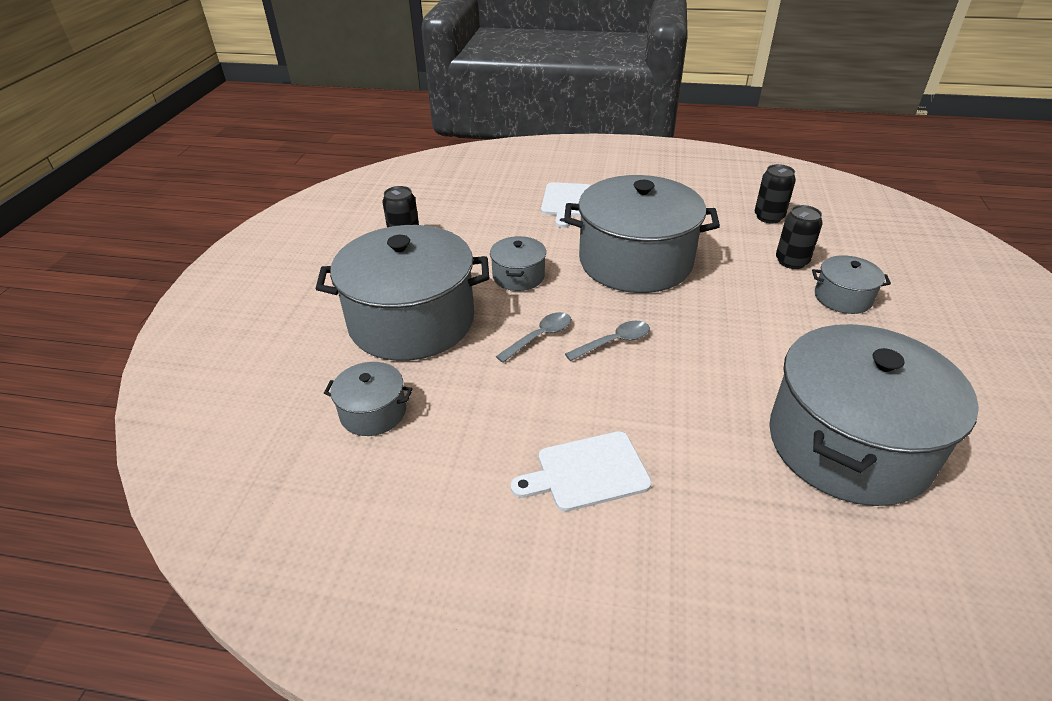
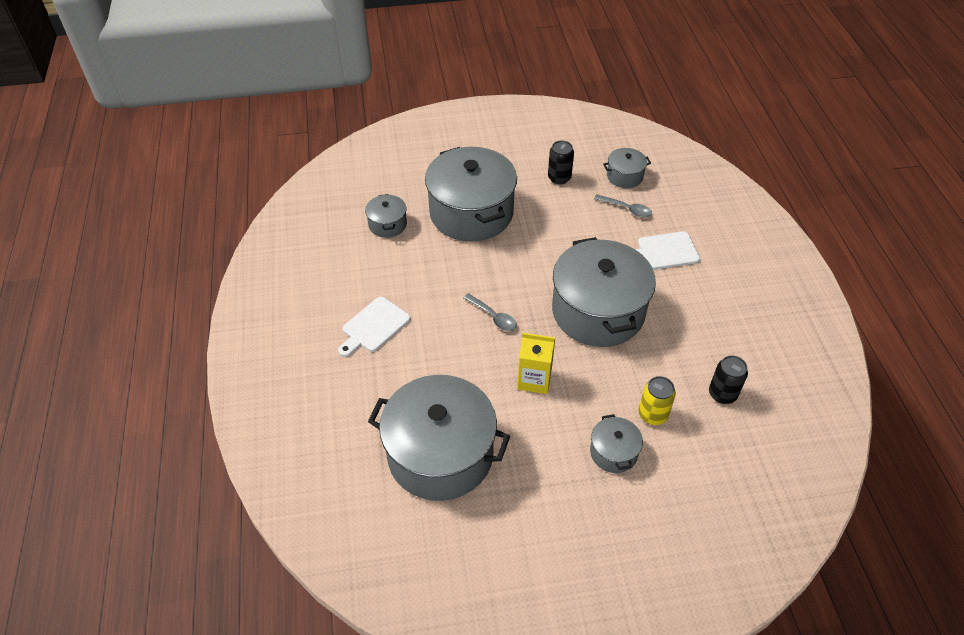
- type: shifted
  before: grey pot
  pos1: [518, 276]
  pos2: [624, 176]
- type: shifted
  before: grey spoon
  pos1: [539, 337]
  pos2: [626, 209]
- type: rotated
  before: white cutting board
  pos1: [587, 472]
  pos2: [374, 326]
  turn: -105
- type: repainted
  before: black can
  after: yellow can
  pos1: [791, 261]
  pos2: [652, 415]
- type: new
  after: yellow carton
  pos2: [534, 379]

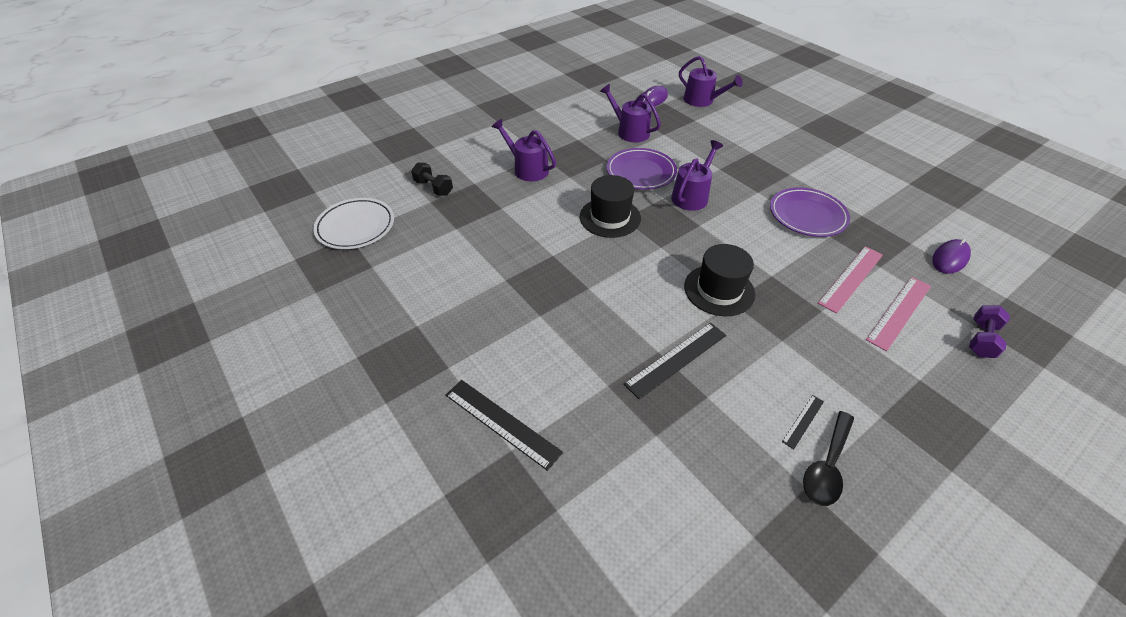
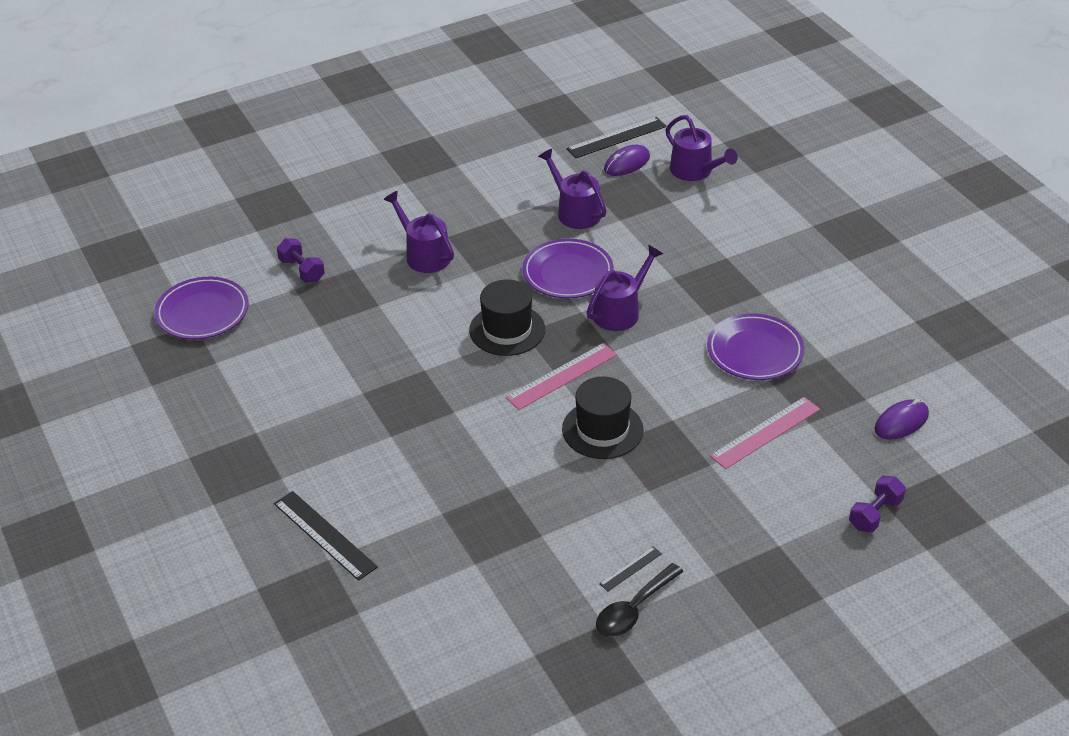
- type: repainted
  before: white plate
  after: purple plate
  pos1: [355, 227]
  pos2: [202, 312]
- type: repainted
  before: black dumbbell
  after: purple dumbbell
  pos1: [434, 188]
  pos2: [302, 270]
- type: shifted
  before: black ruler
  pos1: [676, 359]
  pos2: [616, 137]
- type: shifted
  before: pink ruler
  pos1: [899, 312]
  pos2: [562, 376]

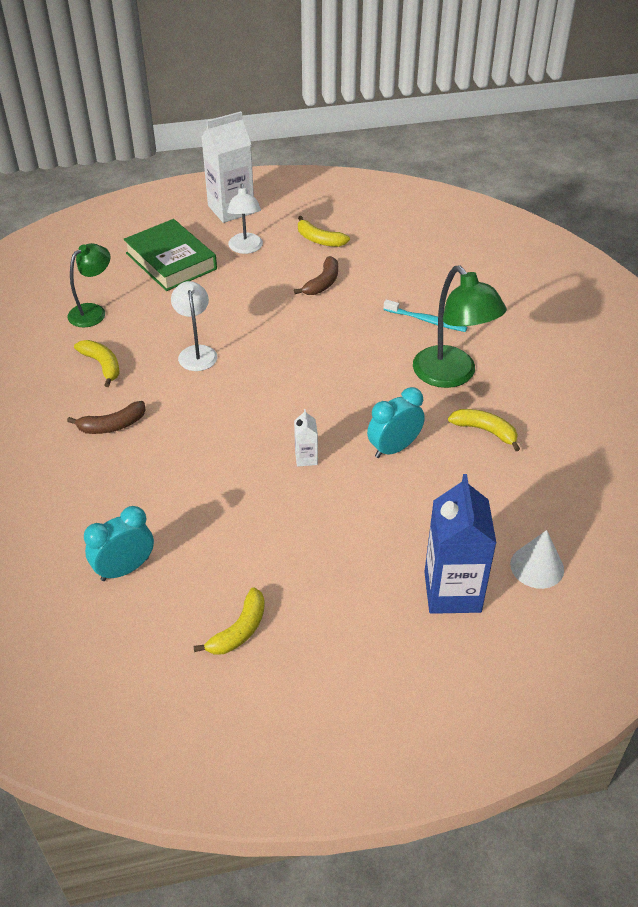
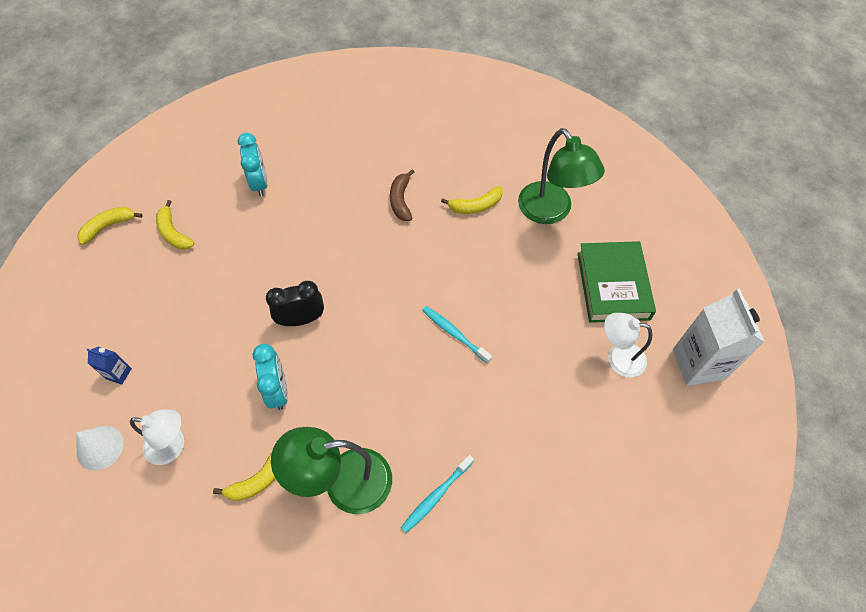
- type: scaled
  before: green lamp
  pos1: [93, 311]
  pos2: [551, 212]
  scale: 1.58
- type: rotated
  before: green book
  pos1: [171, 261]
  pos2: [613, 285]
  turn: -75
- type: shifted
  before: white lamp
  pos1: [196, 352]
  pos2: [173, 446]
- type: gone
  before: brown banana
  pos1: [322, 283]
- type: swapped
  before: white carton
  after: black clock
  pos1: [306, 458]
  pos2: [301, 319]
- type: shifted
  before: yellow banana
  pos1: [319, 240]
  pos2: [108, 226]
- type: scaled
  before: blue carton
  pos1: [452, 592]
  pos2: [119, 373]
  scale: 0.45
- type: new
  after: turquoise toothbrush
  pos2: [454, 334]

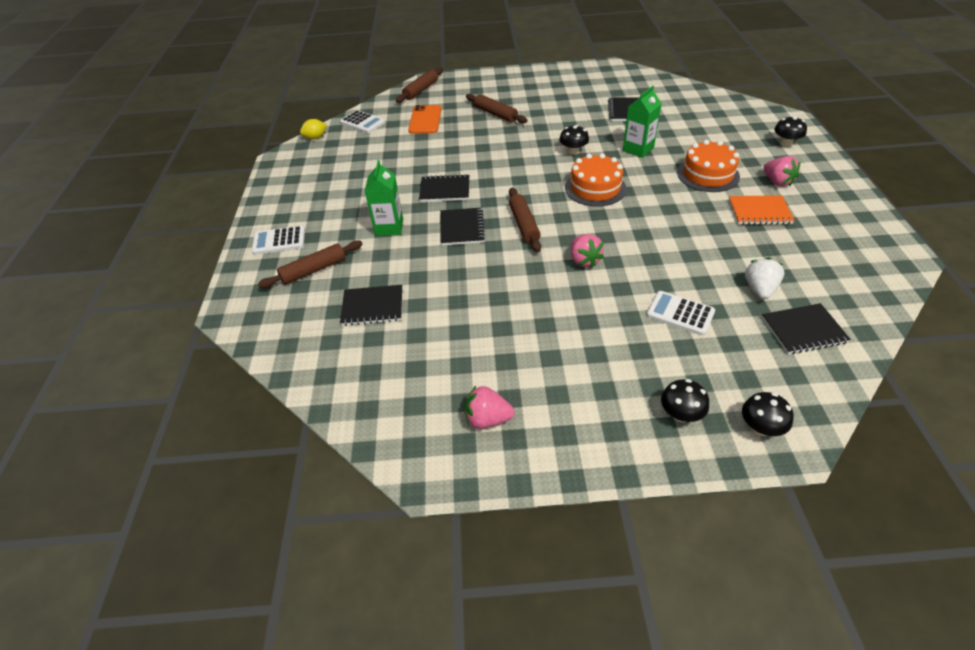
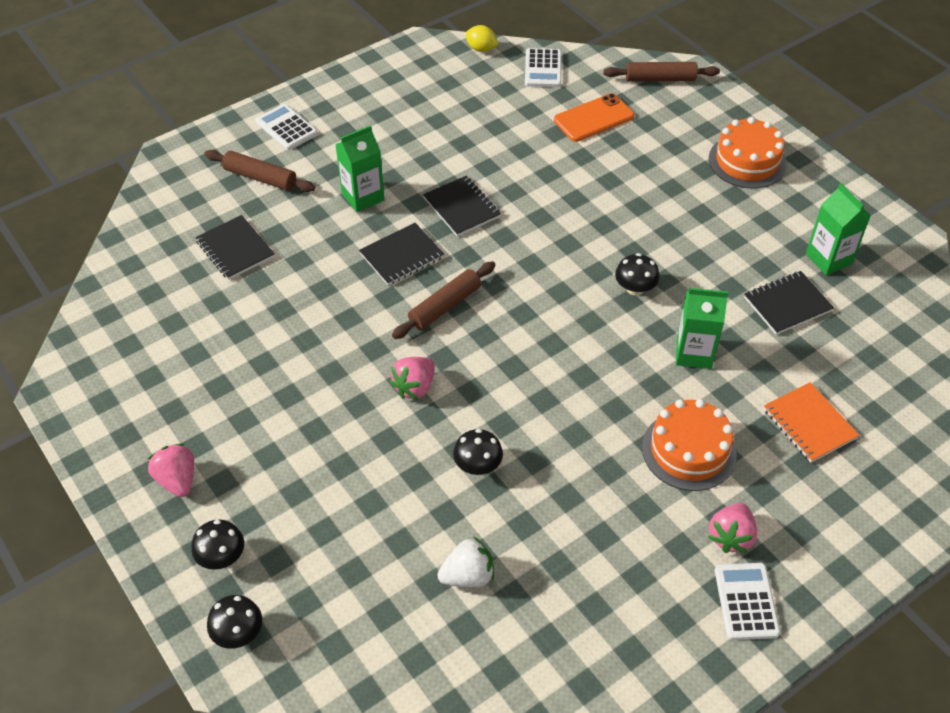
- type: shifted
  before: pink strawberry
  pos1: [487, 419]
  pos2: [177, 480]
- type: gone
  before: brown rolling pin
  pos1: [496, 114]
- type: shifted
  before: orange cake
  pos1: [595, 188]
  pos2: [747, 161]
- type: shifted
  before: white calculator
  pos1: [680, 313]
  pos2: [746, 601]
- type: shifted
  before: orange notebook
  pos1: [759, 212]
  pos2: [809, 424]
- type: gone
  before: black notebook
  pos1: [803, 330]
- type: shifted
  before: black mushroom
  pos1: [786, 143]
  pos2: [478, 465]
- type: new
  after: green carton
  pos2: [828, 259]

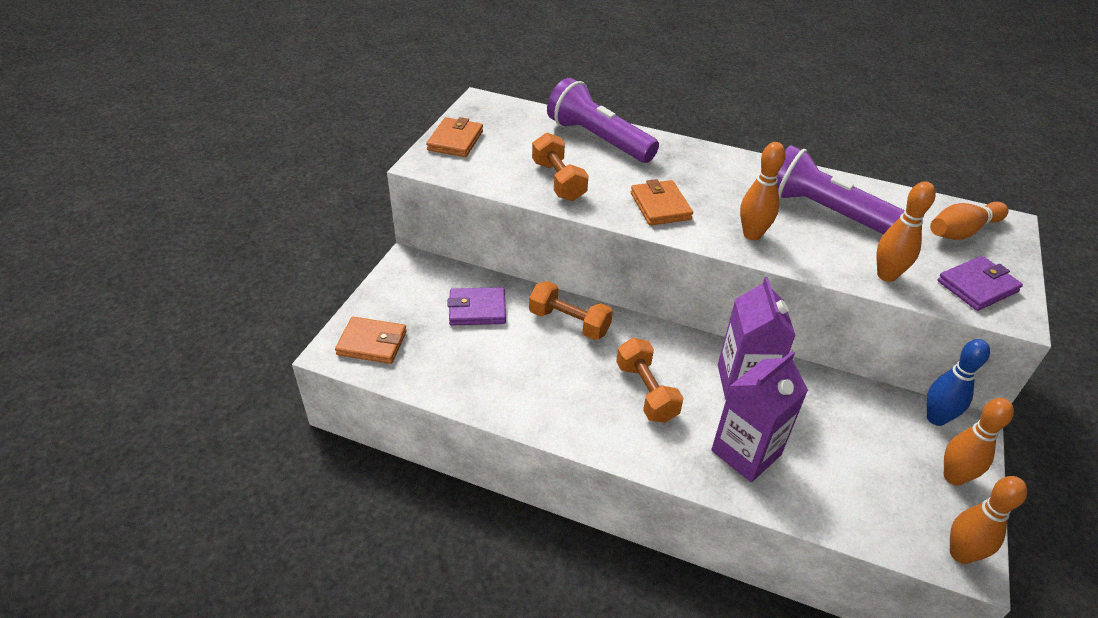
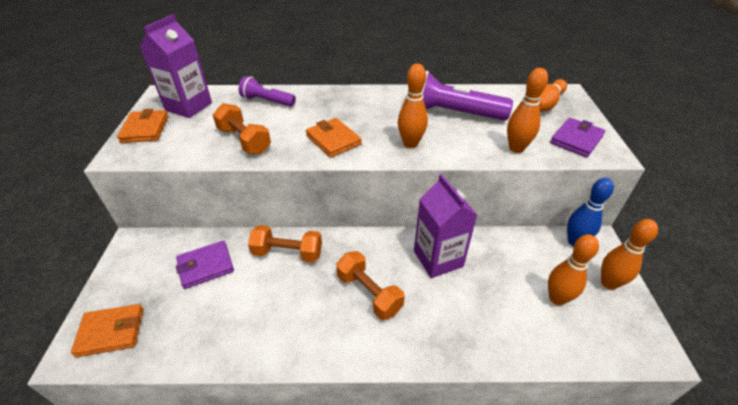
- type: scaled
  before: purple flashlight
  pos1: [598, 139]
  pos2: [267, 101]
  scale: 0.58
- type: shifted
  before: purple carton
  pos1: [746, 452]
  pos2: [188, 106]
- type: shifted
  before: orange bowling pin
  pos1: [960, 554]
  pos2: [557, 298]

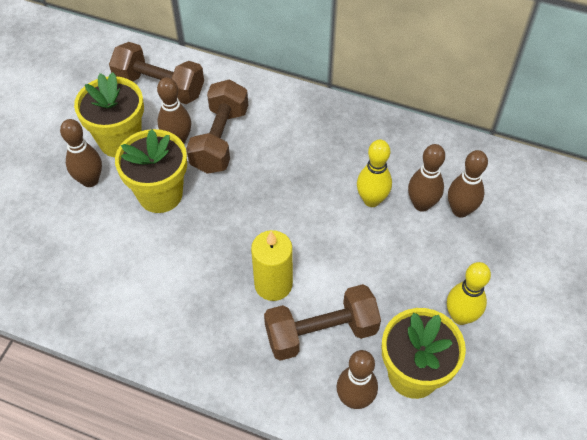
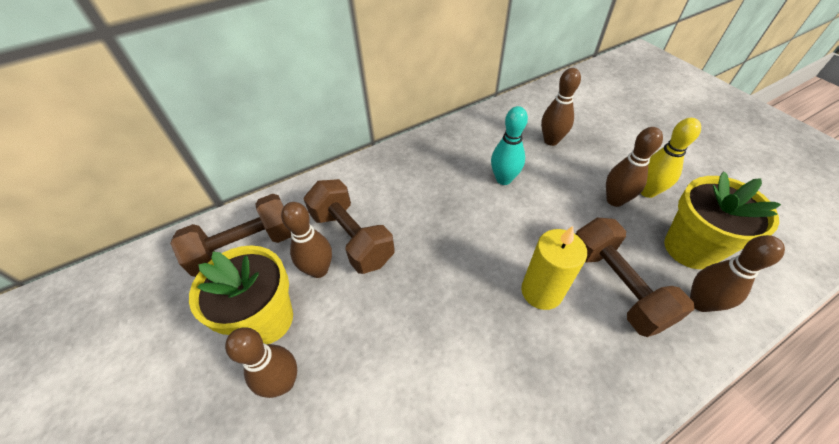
- type: gone
  before: yellow flower pot
  pos1: [160, 194]
- type: rotated
  before: brown dumbbell
  pos1: [321, 332]
  pos2: [616, 286]
  turn: -45
- type: repainted
  before: yellow bowling pin
  after: turquoise bowling pin
  pos1: [371, 200]
  pos2: [503, 179]
- type: shifted
  before: brown bowling pin
  pos1: [421, 204]
  pos2: [614, 200]

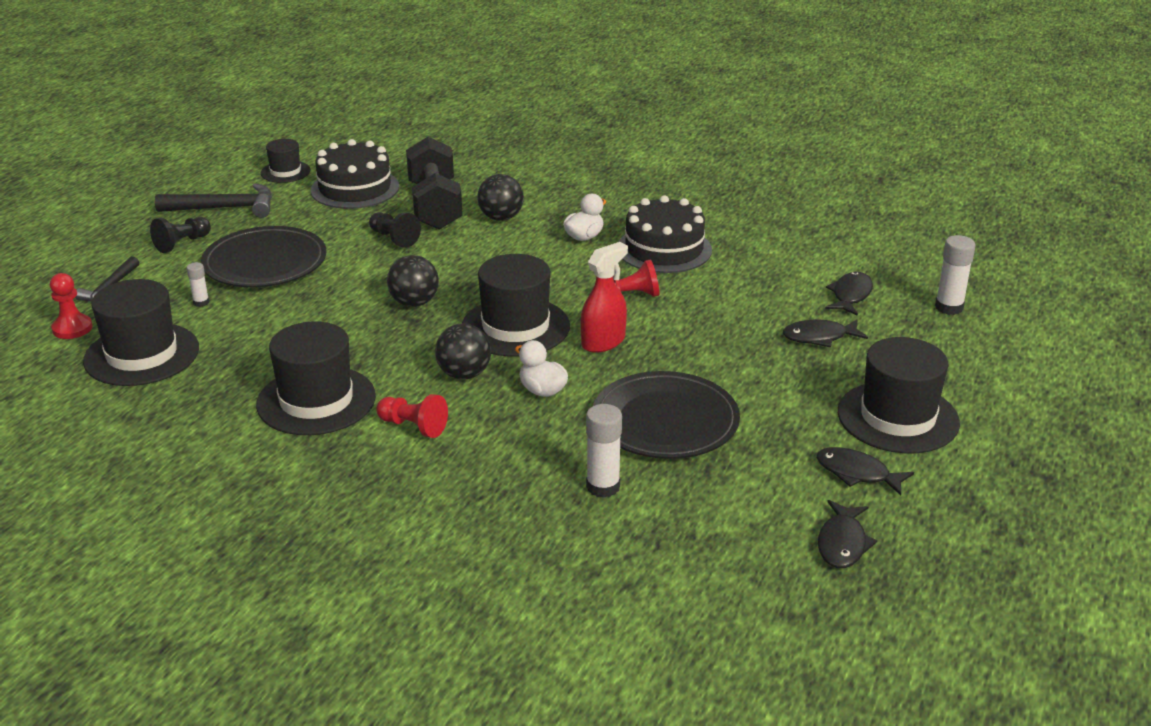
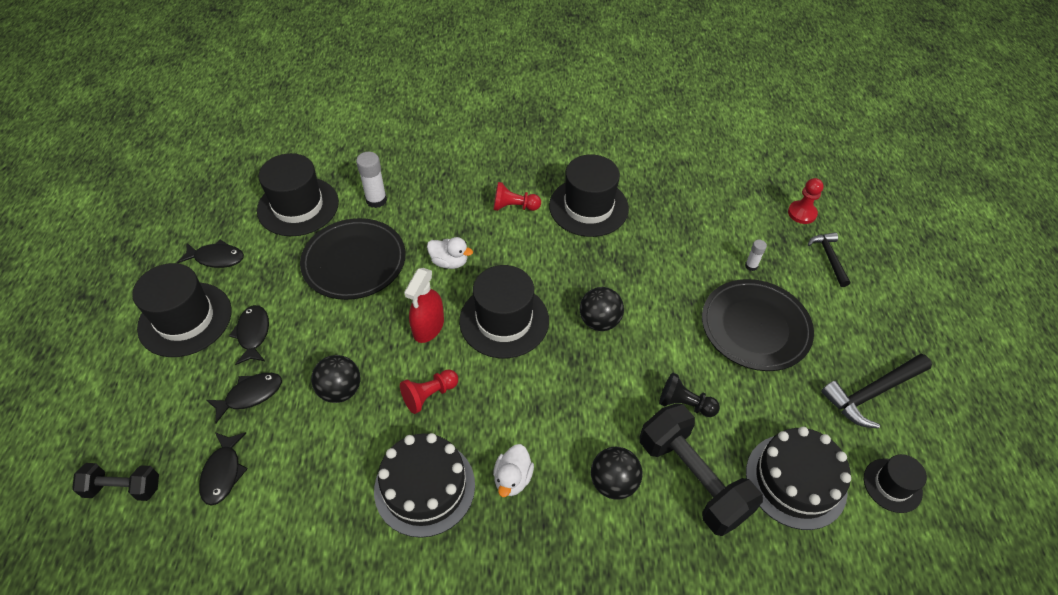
- type: shifted
  before: black hat
  pos1: [142, 354]
  pos2: [298, 206]
- type: gone
  before: black pawn
  pos1: [182, 243]
- type: shifted
  before: black ball
  pos1: [464, 374]
  pos2: [340, 390]
- type: shifted
  before: black fish
  pos1: [842, 543]
  pos2: [253, 334]
- type: swapped
  before: white glue stick
  after: black dumbbell
  pos1: [949, 307]
  pos2: [123, 488]

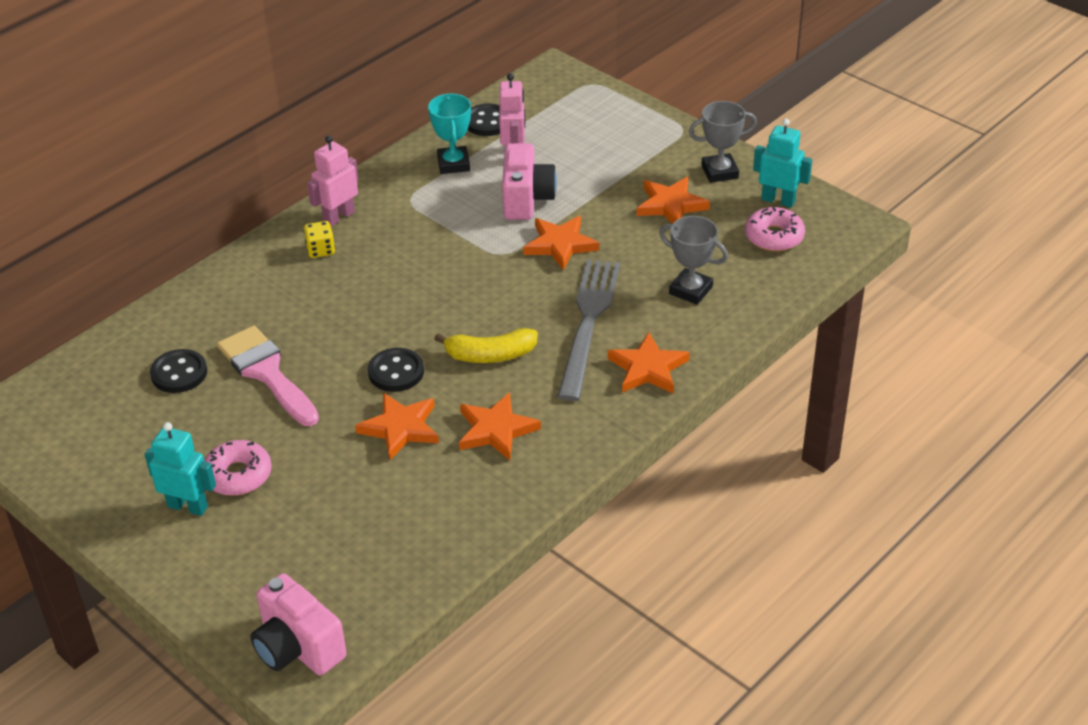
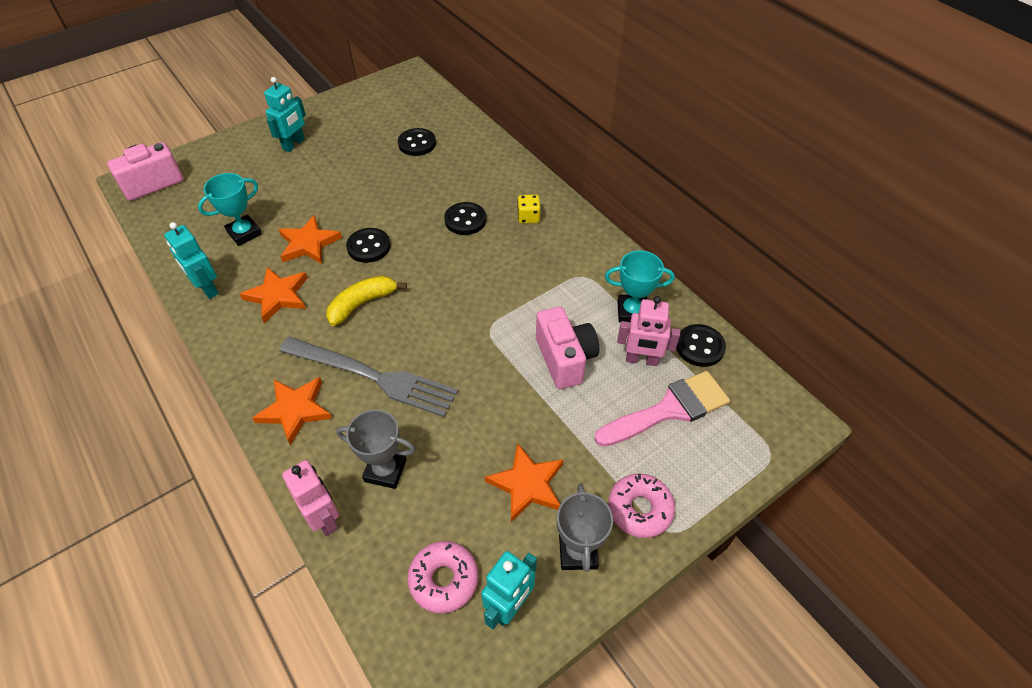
- type: shifted
  before: pink donut
  pos1: [238, 475]
  pos2: [640, 509]
- type: shifted
  before: pink brush
  pos1: [266, 373]
  pos2: [669, 409]
- type: shifted
  before: pink robot
  pos1: [338, 217]
  pos2: [324, 518]
- type: rotated
  before: yellow banana
  pos1: [490, 355]
  pos2: [362, 303]
  turn: 45
- type: rotated
  before: pink camera
  pos1: [526, 199]
  pos2: [565, 359]
  turn: -120
- type: gone
  before: orange star
  pos1: [560, 245]
- type: rotated
  before: grey trophy
  pos1: [690, 290]
  pos2: [385, 470]
  turn: 60
- type: new
  after: turquoise robot
  pos2: [207, 288]
- type: new
  after: turquoise trophy
  pos2: [244, 233]
- type: new
  after: black button
  pos2: [465, 220]

